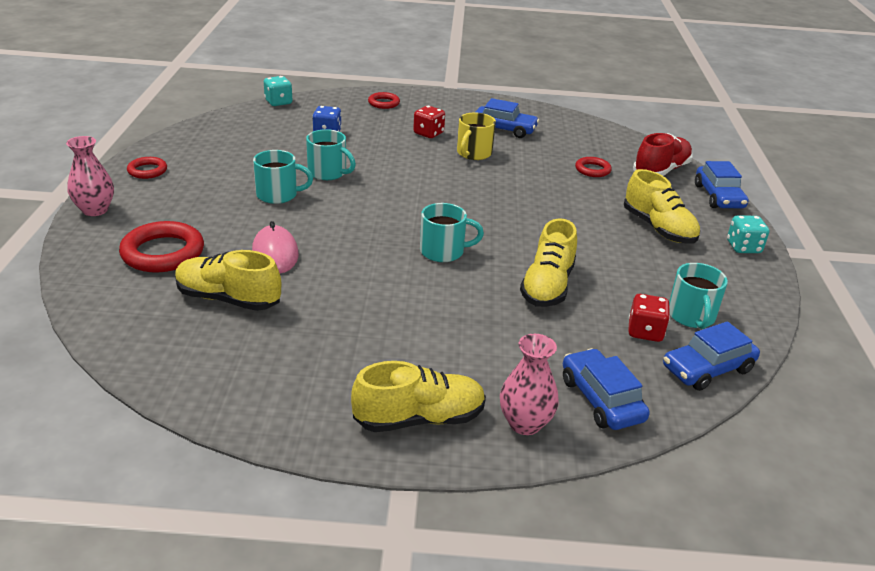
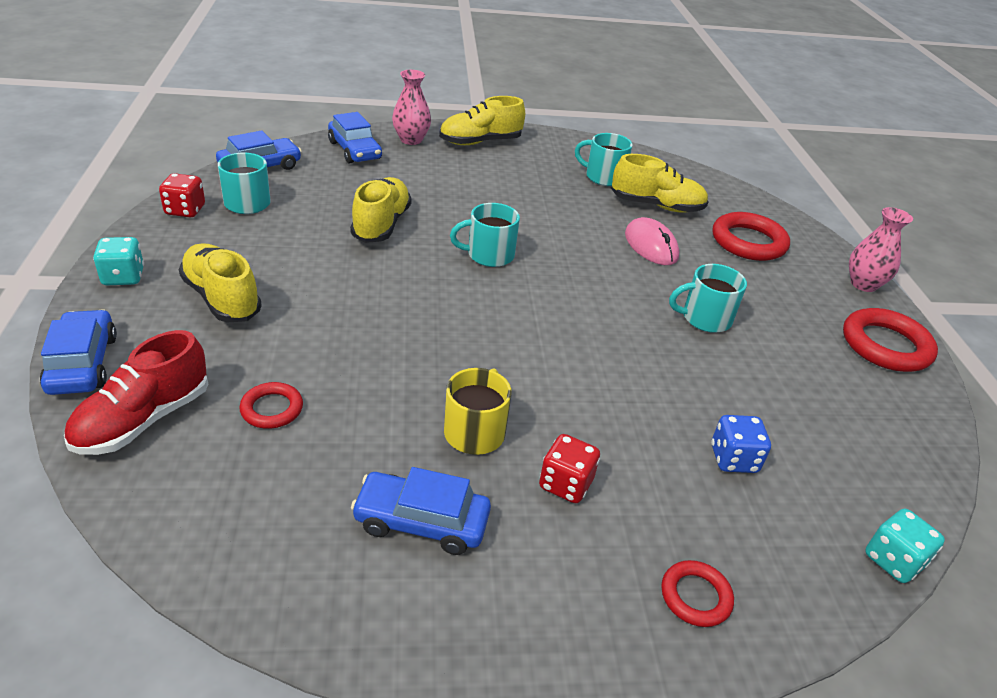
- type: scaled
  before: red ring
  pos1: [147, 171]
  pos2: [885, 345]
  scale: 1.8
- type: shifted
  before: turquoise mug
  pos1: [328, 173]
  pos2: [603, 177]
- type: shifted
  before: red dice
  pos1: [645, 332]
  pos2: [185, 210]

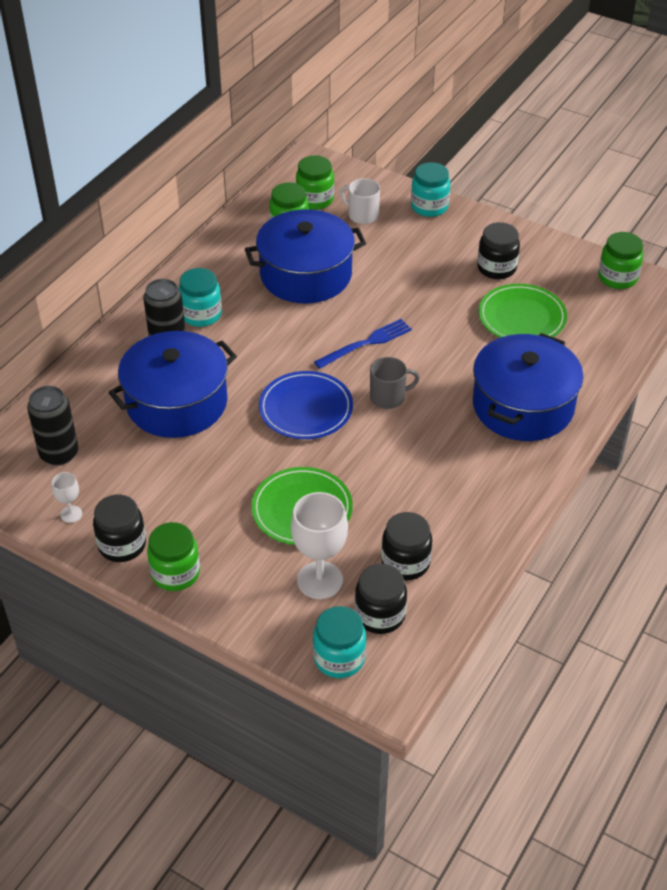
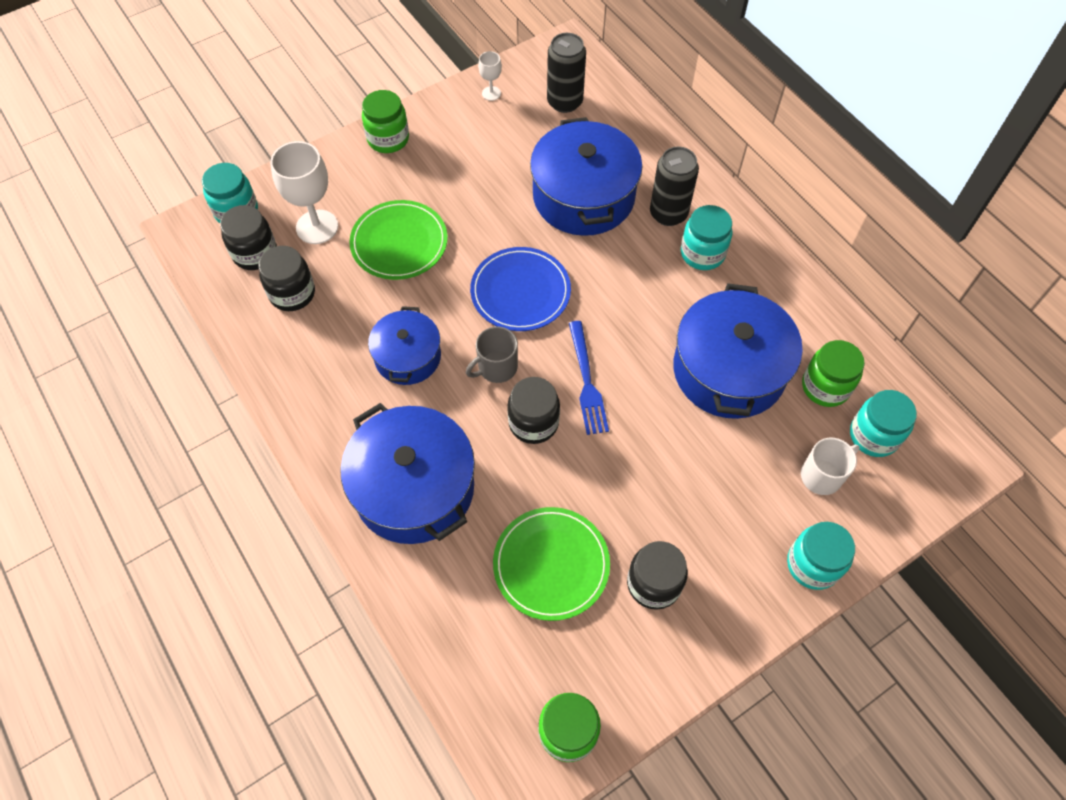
- type: shifted
  before: black jar
  pos1: [122, 545]
  pos2: [533, 423]
- type: repainted
  before: green jar
  after: turquoise jar
  pos1: [315, 200]
  pos2: [873, 435]
- type: rotated
  before: grey mug
  pos1: [388, 397]
  pos2: [496, 367]
  turn: 45
- type: new
  after: blue pot
  pos2: [407, 357]

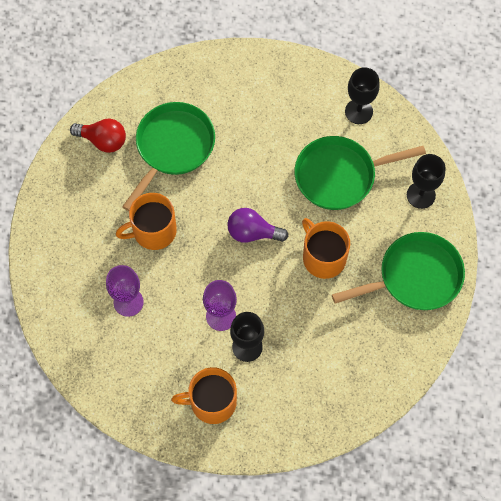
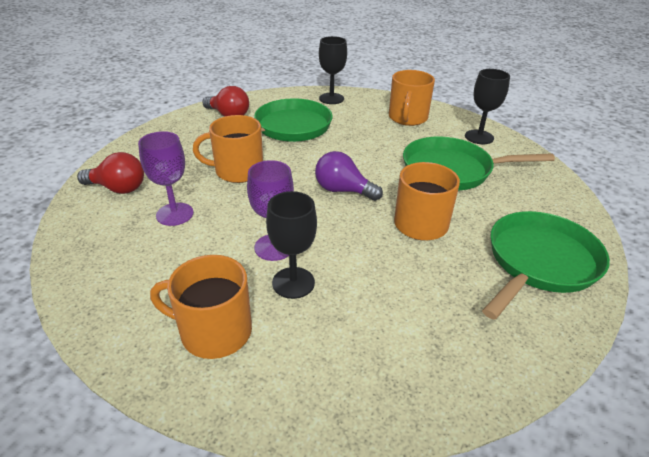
- type: rotated
  before: green pan
  pos1: [415, 277]
  pos2: [539, 262]
  turn: -45
- type: shifted
  before: black goblet
  pos1: [421, 195]
  pos2: [331, 98]
- type: new
  after: red light bulb
  pos2: [118, 188]
- type: new
  after: orange mug
  pos2: [407, 118]

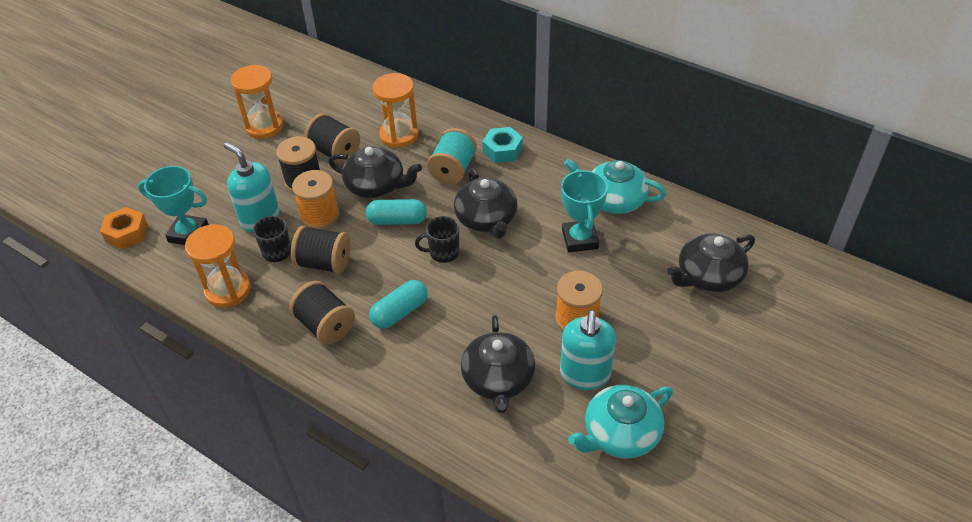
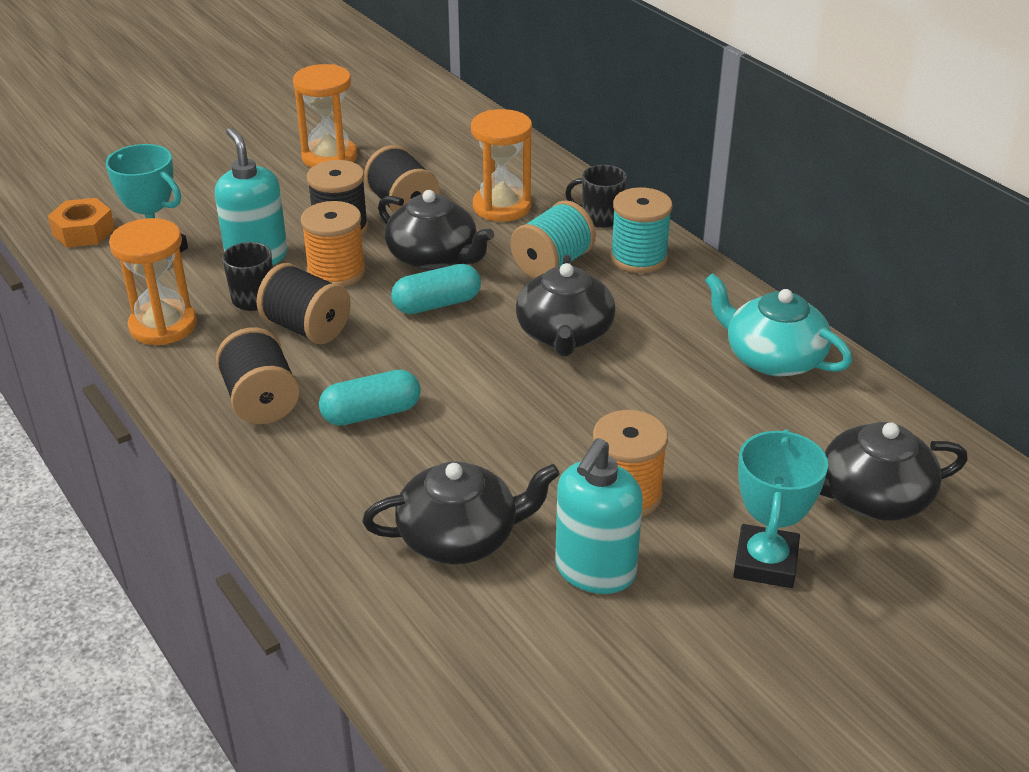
- type: rotated
  before: turquoise capsule
  pos1: [397, 220]
  pos2: [437, 304]
  turn: -45
- type: shifted
  before: black mug
  pos1: [443, 253]
  pos2: [600, 218]
- type: rotated
  before: black teapot
  pos1: [498, 379]
  pos2: [460, 537]
  turn: -120
- type: swapped
  before: turquoise nut
  after: turquoise spool
  pos1: [502, 150]
  pos2: [638, 258]
- type: shifted
  before: turquoise trophy
  pos1: [580, 239]
  pos2: [765, 562]
- type: gone
  before: turquoise teapot
  pos1: [620, 433]

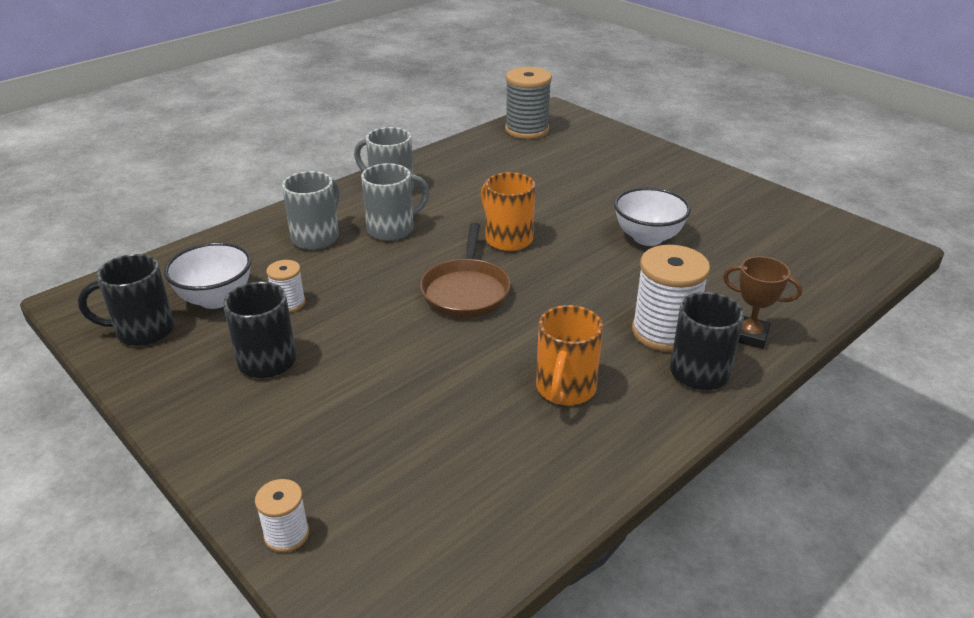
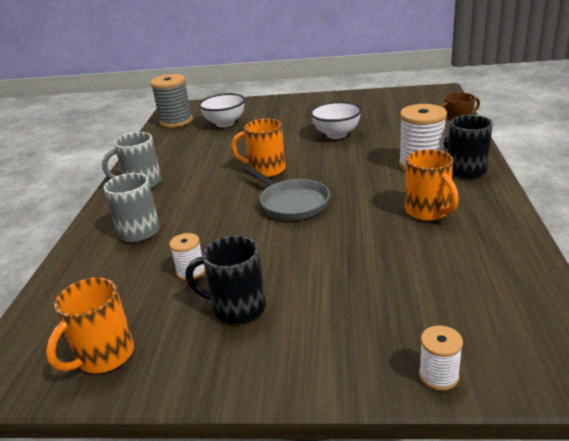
- type: repainted
  before: black mug
  after: orange mug
  pos1: [143, 331]
  pos2: [104, 356]
- type: shifted
  before: white bowl
  pos1: [216, 299]
  pos2: [225, 123]
- type: gone
  before: grey mug
  pos1: [392, 229]
- type: repainted
  before: brown pan
  after: grey pan
  pos1: [466, 291]
  pos2: [291, 203]

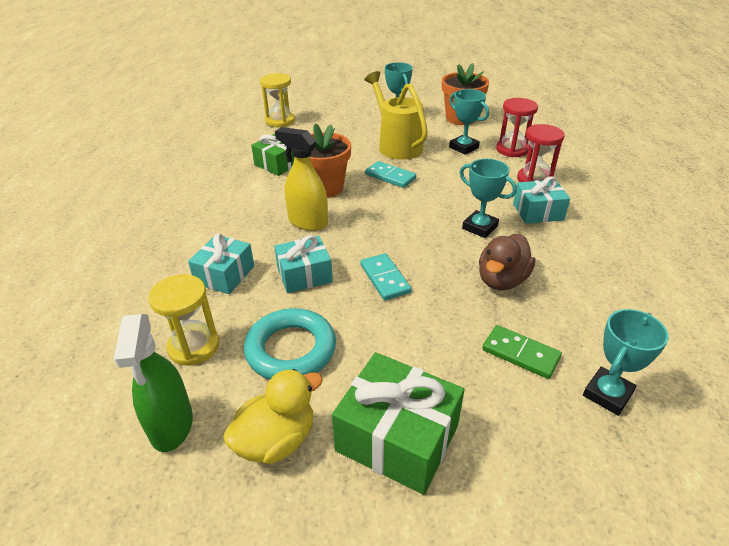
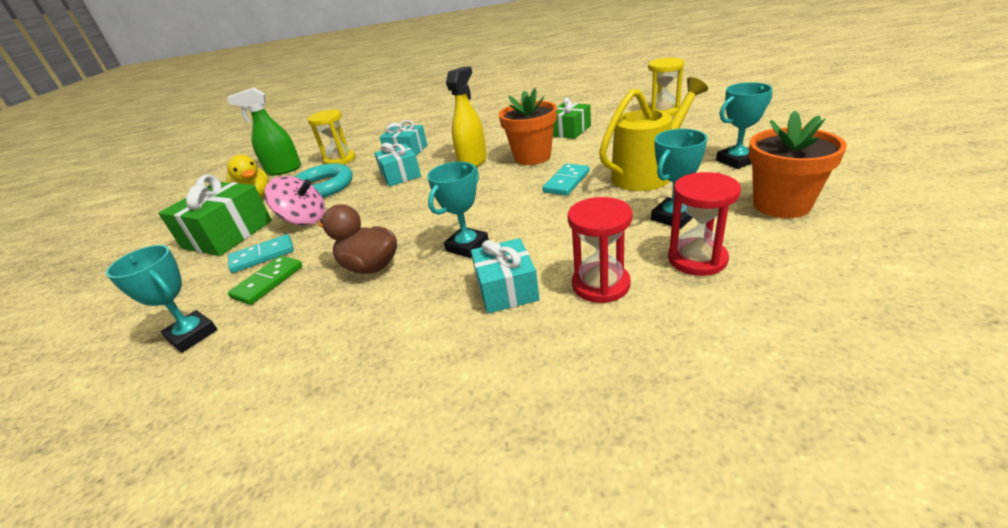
- type: shifted
  before: turquoise domino
  pos1: [385, 278]
  pos2: [262, 256]
- type: new
  after: pink spinning top
  pos2: [304, 220]

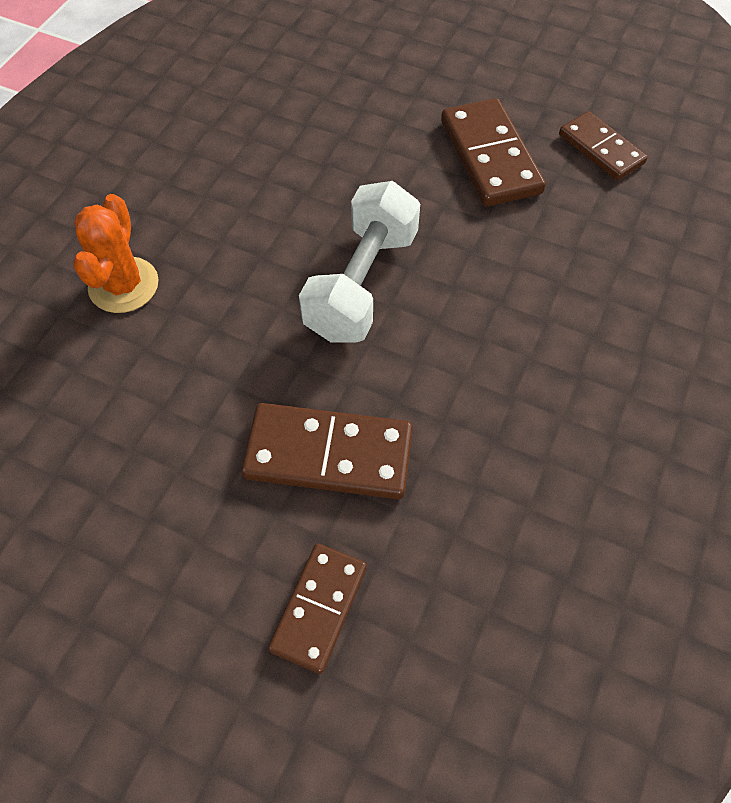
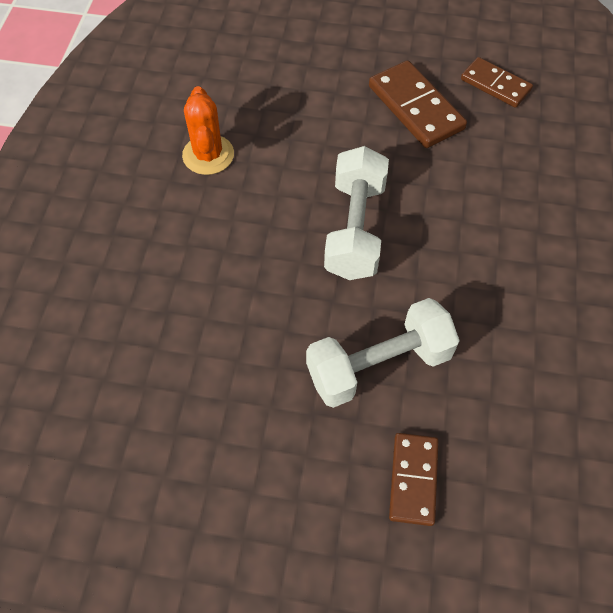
- type: shifted
  before: orange cactus
  pos1: [124, 285]
  pos2: [208, 155]
- type: swapped
  before: brown domino
  after: white dumbbell
  pos1: [329, 454]
  pos2: [378, 365]

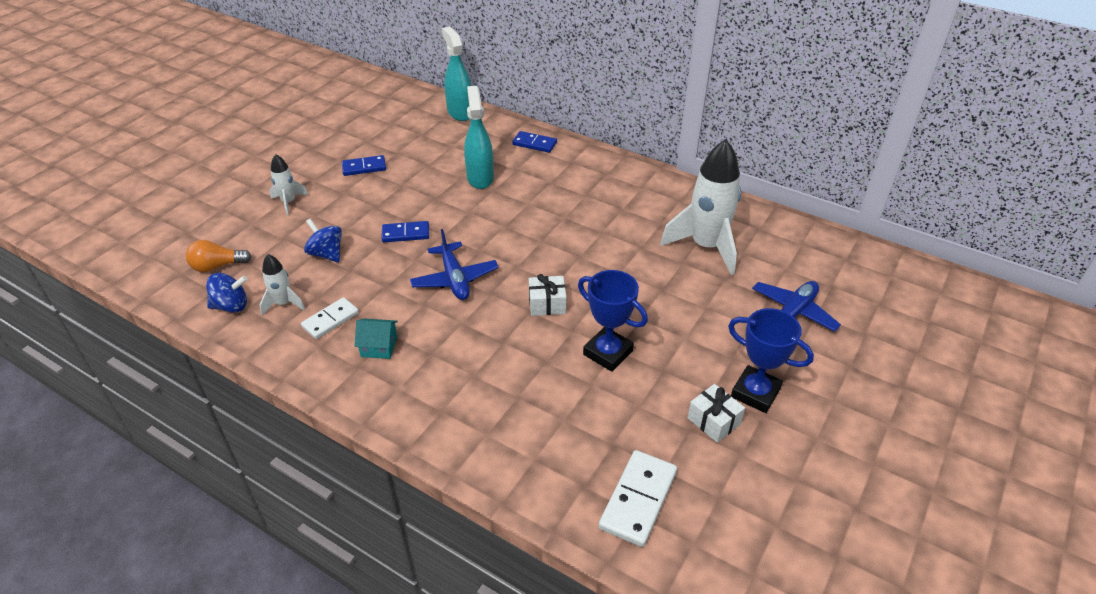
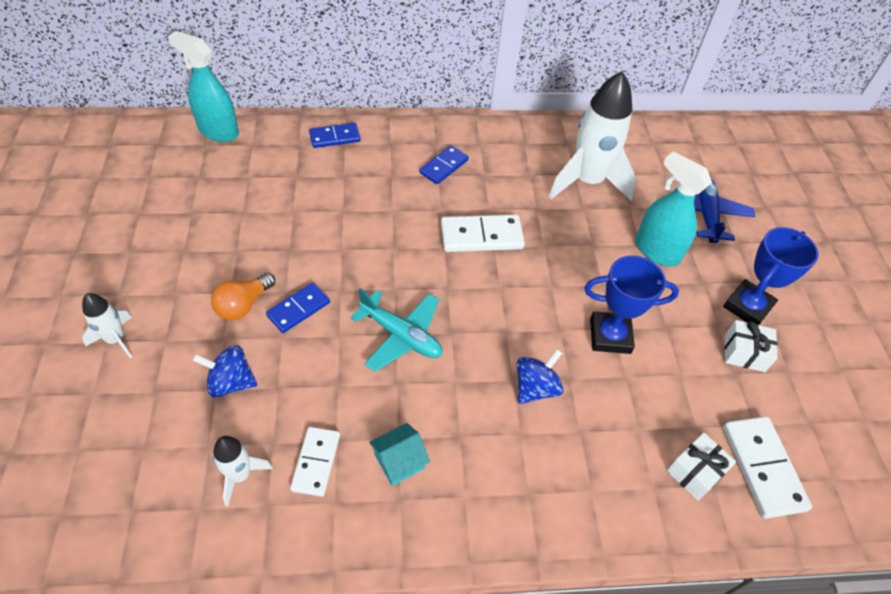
- type: shifted
  before: orange light bulb
  pos1: [217, 266]
  pos2: [243, 305]
- type: shifted
  before: blue spinning top
  pos1: [231, 306]
  pos2: [535, 388]
- type: shifted
  before: blue domino
  pos1: [364, 167]
  pos2: [444, 166]
- type: repainted
  before: blue plane
  after: turquoise plane
  pos1: [454, 279]
  pos2: [401, 336]
- type: shifted
  before: turquoise spray bottle
  pos1: [480, 178]
  pos2: [656, 251]
- type: shifted
  before: white gift
  pos1: [547, 304]
  pos2: [695, 472]
- type: rotated
  before: blue trophy
  pos1: [755, 393]
  pos2: [747, 307]
  turn: -45
- type: new
  after: white domino
  pos2: [481, 236]

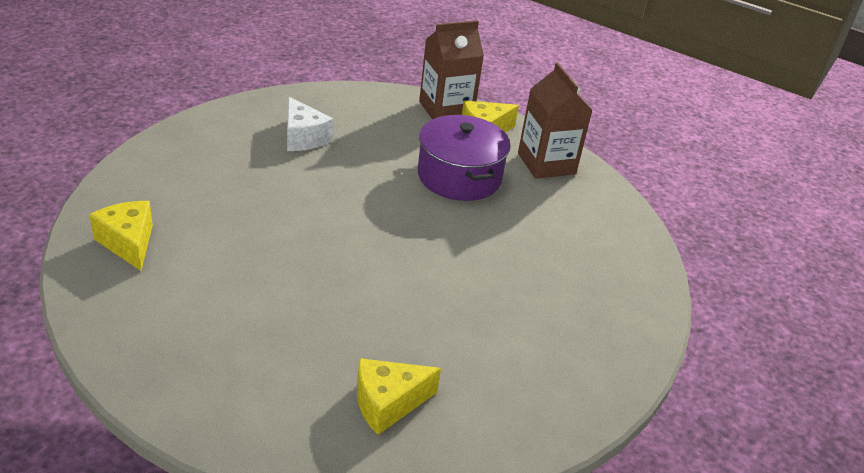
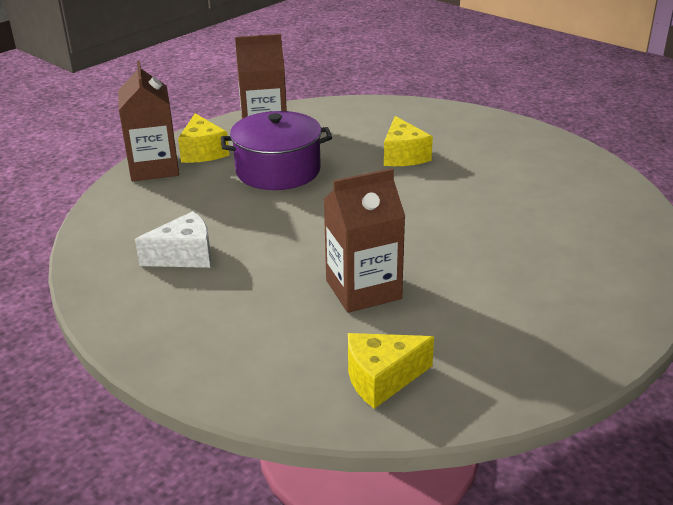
- type: shifted
  before: yellow cheese
  pos1: [388, 403]
  pos2: [403, 156]
- type: new
  after: brown carton
  pos2: [363, 290]

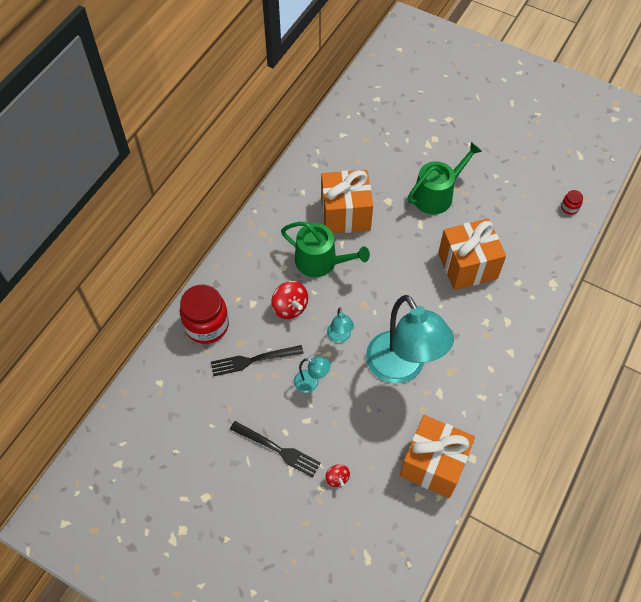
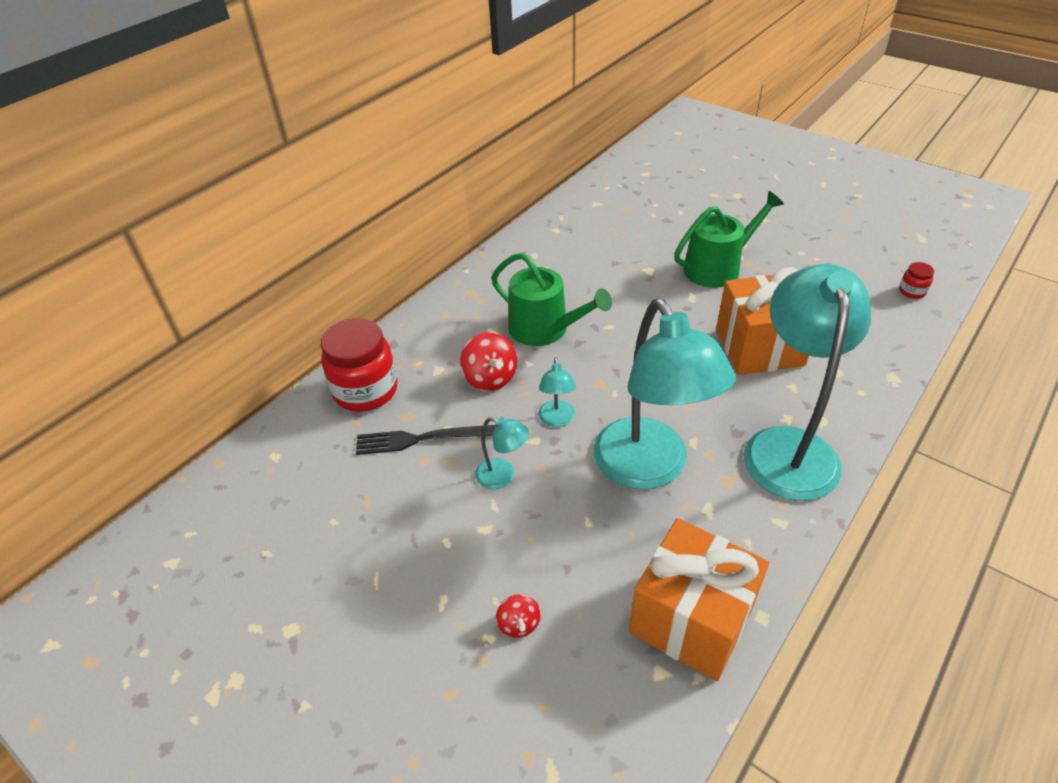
- type: gone
  before: black fork
  pos1: [278, 449]
- type: gone
  before: orange gift
  pos1: [345, 214]
- type: new
  after: turquoise lamp
  pos2: [788, 446]

